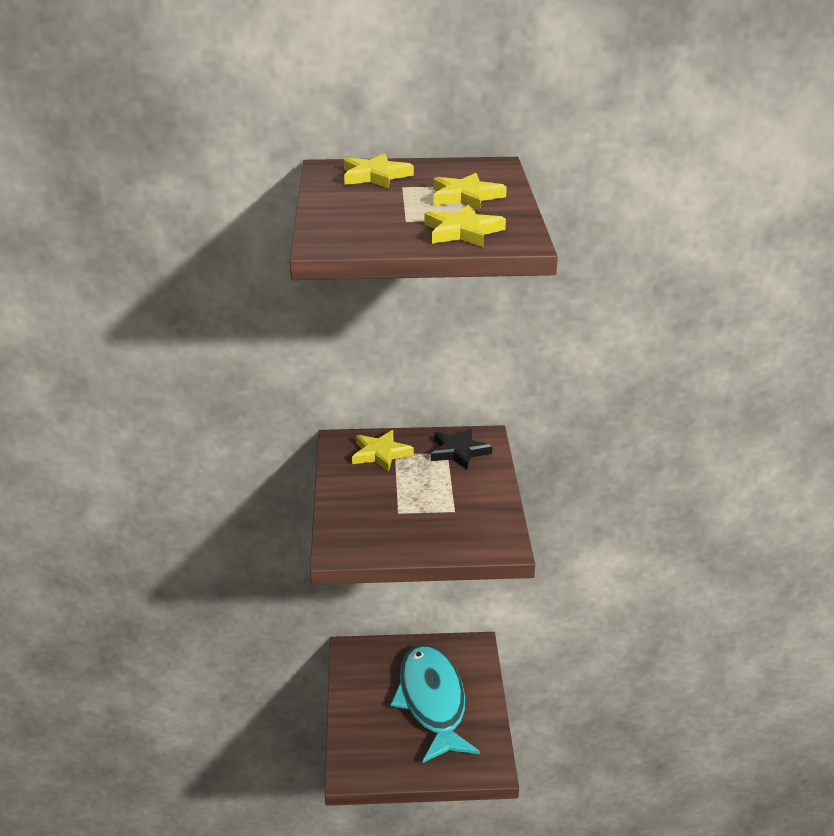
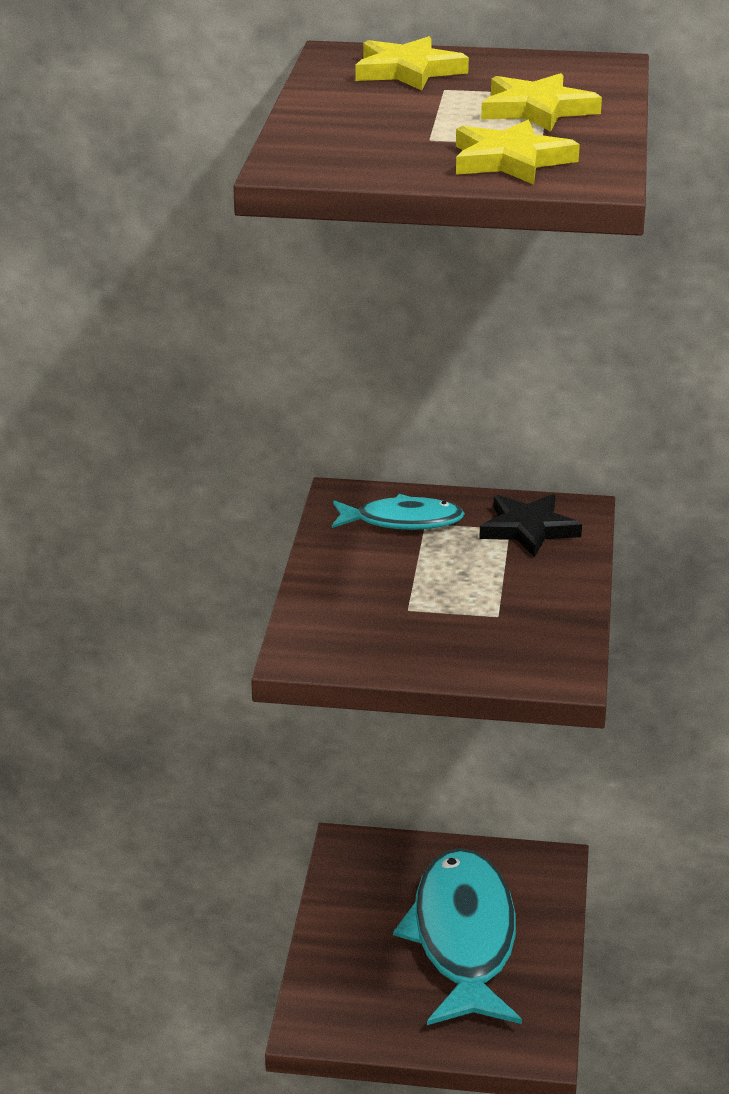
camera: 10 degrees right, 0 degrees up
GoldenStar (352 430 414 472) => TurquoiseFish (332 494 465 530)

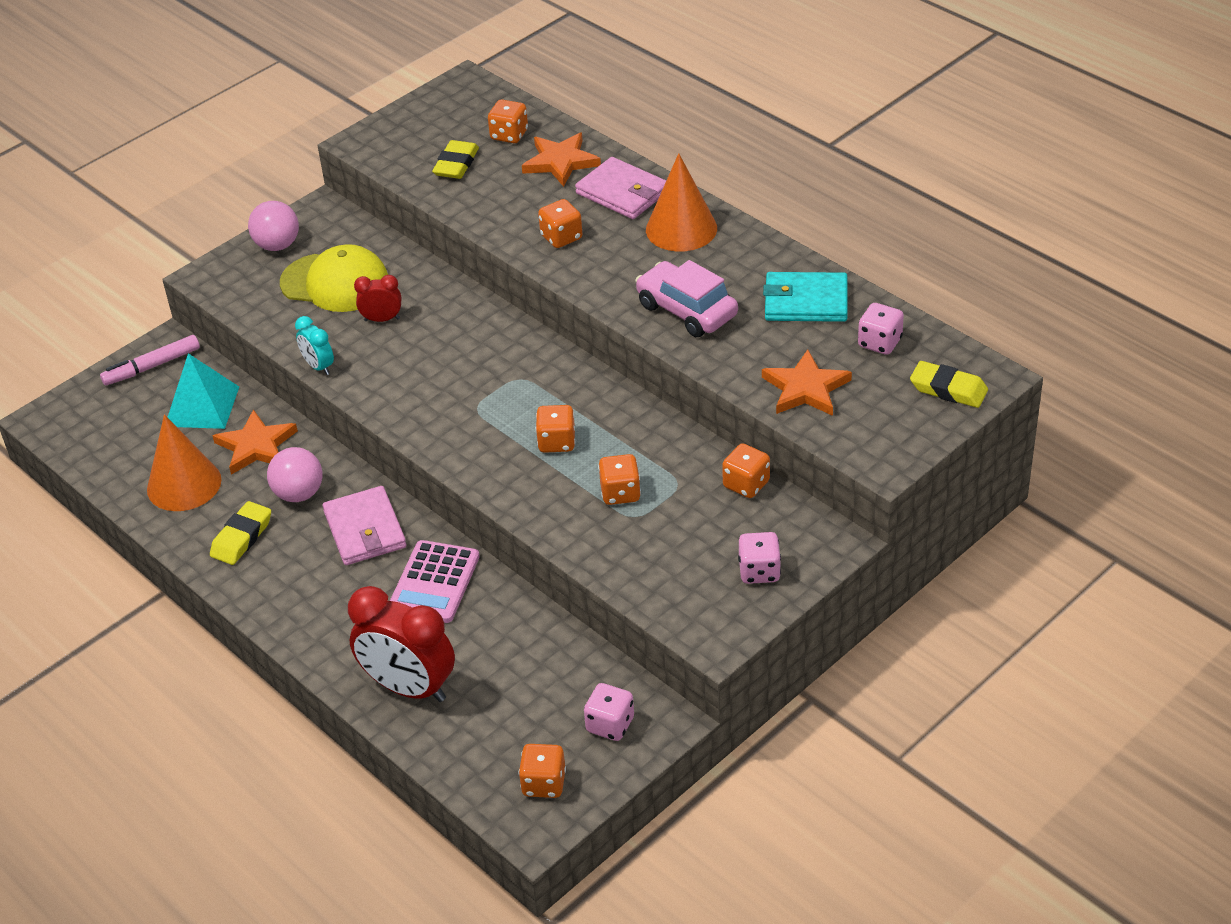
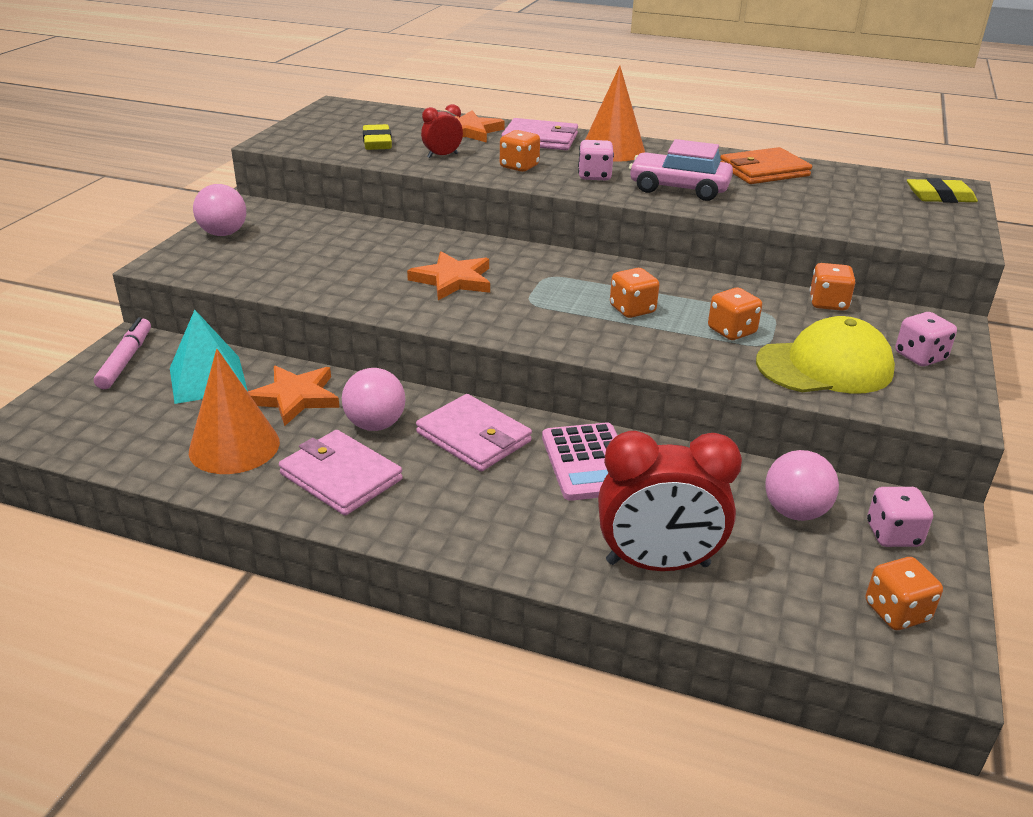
camera: 30 degrees left, 10 degrees down
OrangeDie (488 100 528 143) => nothing
GoldenPeakedCap (280 244 388 312) => GoldenPeakedCap (756 316 895 393), move
TurquoiseWallet (763 272 848 322) => OrangeWallet (720 147 812 184)
RedBedsideClock (354 275 401 322) => RedBedsideClock (421 104 463 158), move
RosyDie (858 303 904 355) => RosyDie (578 140 614 181), move
TurquoiseBedsideClock (295 316 334 375) => nothing
RosyMarkerPen (100 335 200 385) => RosyMarkerPen (94 317 151 389), 150 degrees clockwise
OrangeStar (762 350 852 416) => OrangeStar (407 251 490 300), move
GoldenEraser (210 501 271 565) => RosyWallet (279 430 403 516)
nothing => RosyBall (765 450 839 521)

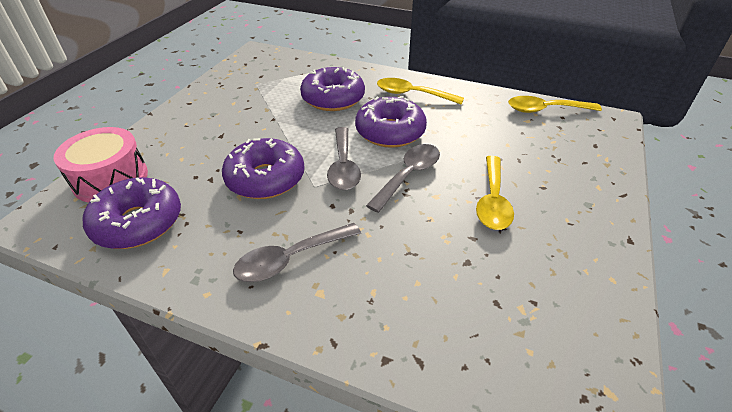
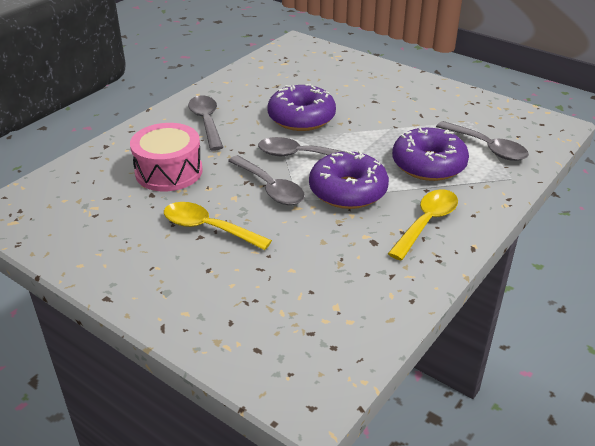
camera: 105 degrees right, 5 degrees down
GoldenSpoon (508 96 602 113) => nothing
RosyToyDrum (54 127 148 203) => RosyToyDrum (130 123 203 191), move
RoyalPurpleDoughnut (83 177 181 249) => nothing
nothing => GreySpoon (436 121 529 161)

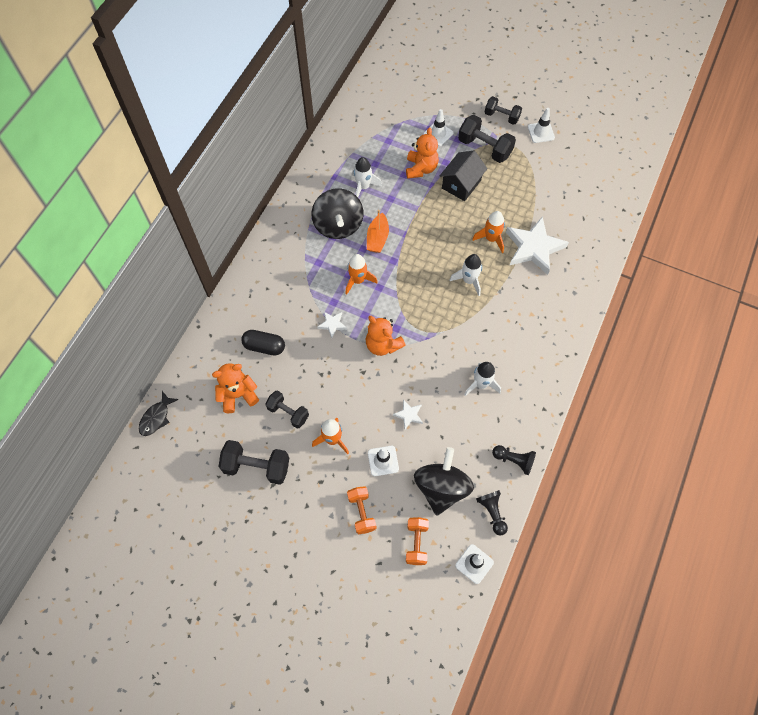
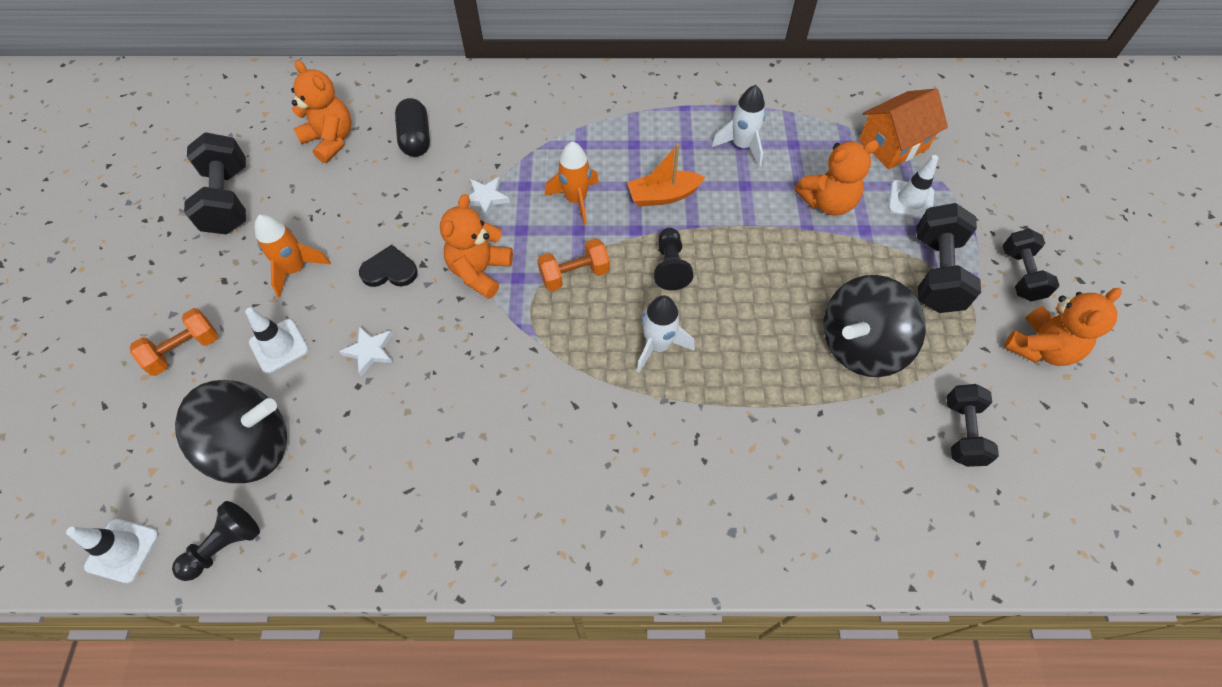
camera: 65 degrees right, 5 degrees down
WhiteTrafficCone (528 108 555 143) => OrangeTeddy (1004 288 1122 366)
BlackCottage (440 151 488 201) => nothing
BlackWhirligig (311 188 363 239) => BlackWhirligig (823 275 926 377), move
OrangeSpaceship (472 211 505 253) => nothing
WhiteStar (506 216 569 275) => nothing
WhiteSpaceship (464 362 501 396) => nothing
BlackDumbbell (265 390 309 429) => BlackDumbbell (946 384 999 467), move
BlackFish (139 391 178 436) => nothing
BlackChessPawn (492 445 536 475) => BlackChessPawn (654 228 693 290), move
OrangeDumbbell (406 517 429 565) => OrangeDumbbell (537 238 610 291), move
nothing => OrangeCottage (859 88 948 169)
nothing => BlackHeartShape (359 245 418 287)

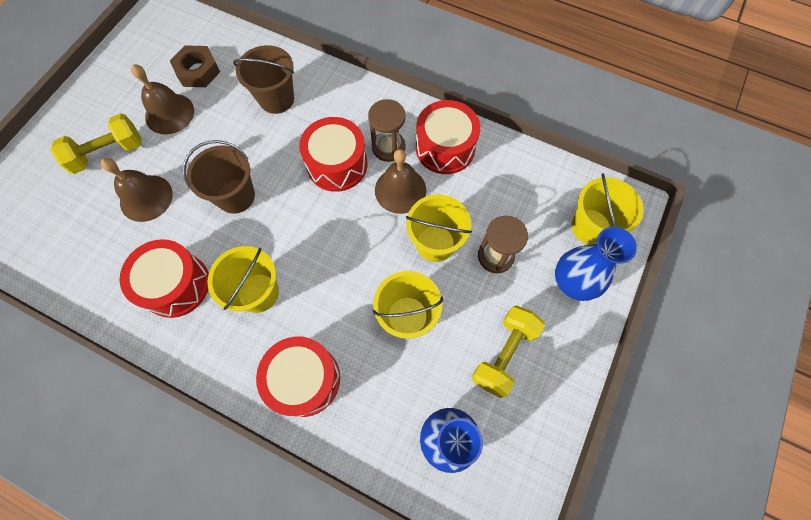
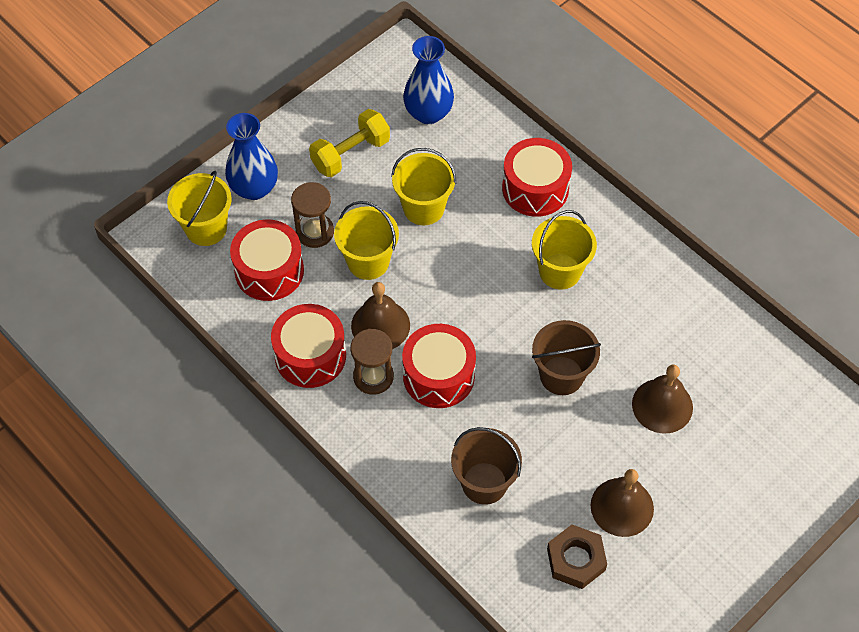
camera: 160 degrees left, 10 degrees down
GoldenDumbbell (50 113 141 174) => nothing
RedToyDrum (120 239 209 318) => RedToyDrum (230 219 304 301), move

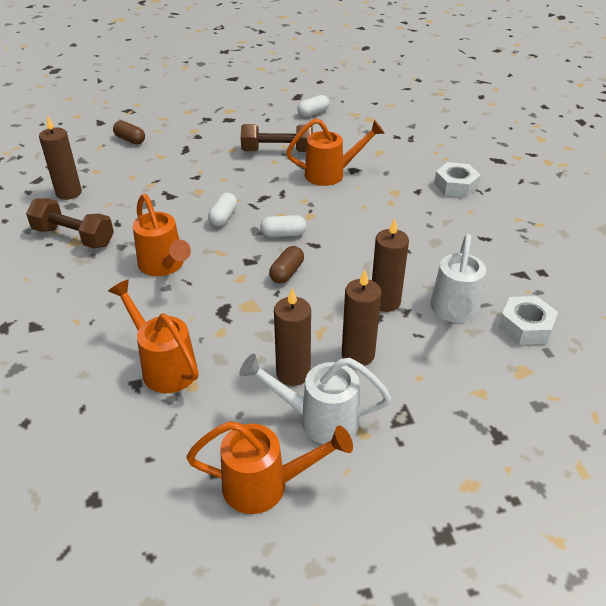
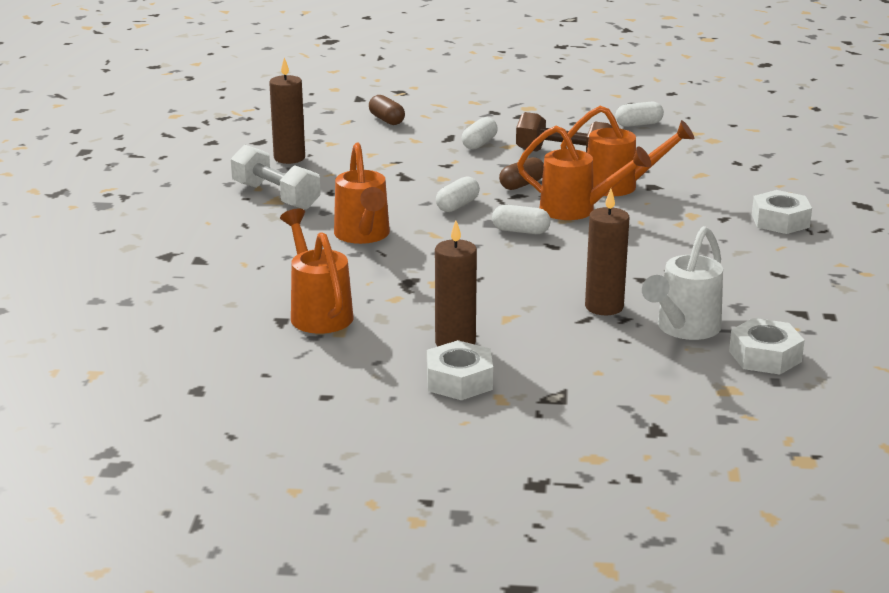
camera: 20 degrees right, 15 degrees down
RussetDumbbell (26 198 114 248) => WhiteDumbbell (231 145 321 210)
RussetCapsule (269 246 304 284) => RussetCapsule (499 157 544 190), move
RussetPillarCandle (342 270 381 366) => nothing
WhiteWateringCan (239 354 391 444) => WhiteHexagonNut (427 340 493 400)
OrangeWateringCan (186 421 353 514) => OrangeWateringCan (517 126 651 220), move
nothing => WhiteCapsule (462 117 498 149)

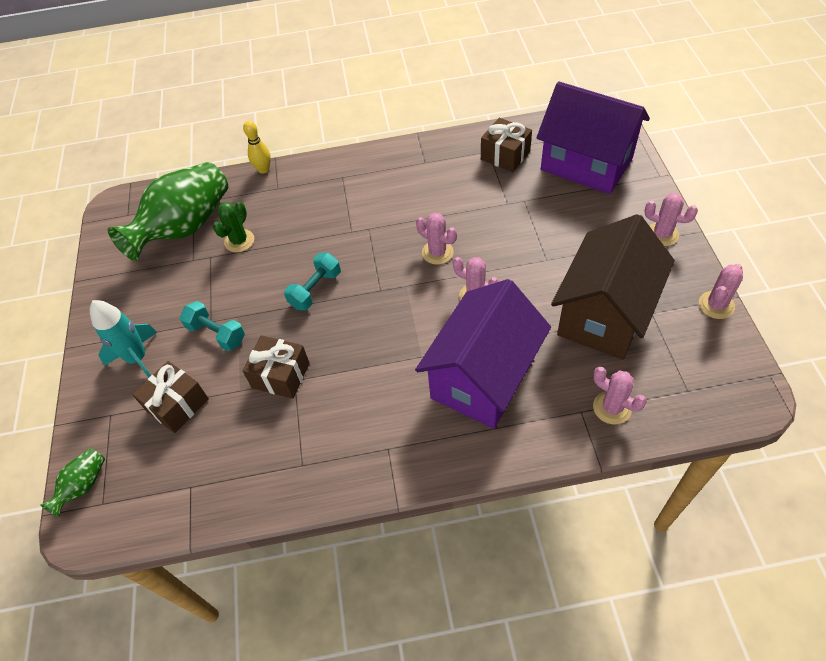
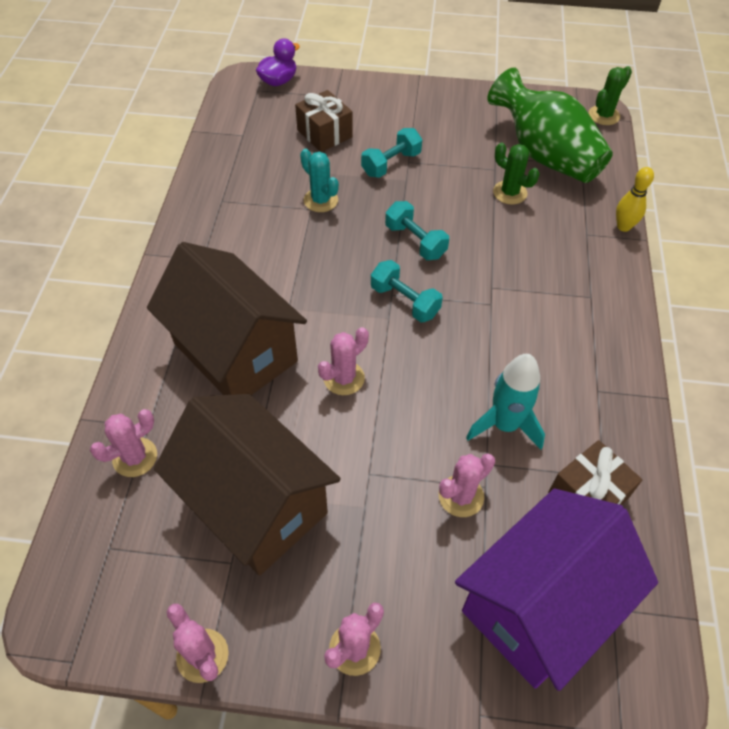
camera: 100 degrees right, 0 degrees up
RosyCactus (416 213 457 265) => RosyCactus (439 453 495 517), move
RoyalPurpleCottage (415 279 551 429) => RussetCottage (147 242 307 395)
TurquoiseSpaceship (90 300 157 377) => TurquoiseSpaceship (466 354 545 450), move
RussetGift (243 335 310 399) => TurquoiseCactus (300 149 339 212)
GreenTallVase (40 449 105 517) => RoyalPurpleDuck (256 38 300 86)
nothing => GreenCactus (589 66 632 125)
nothing => TurquoiseDumbbell (371 260 443 322)

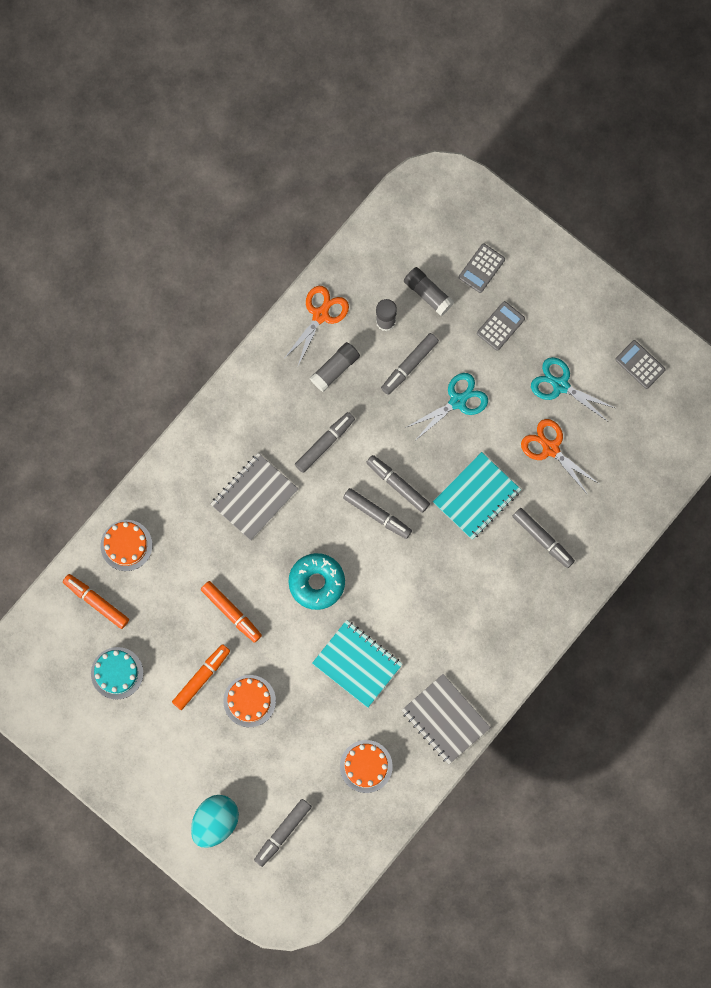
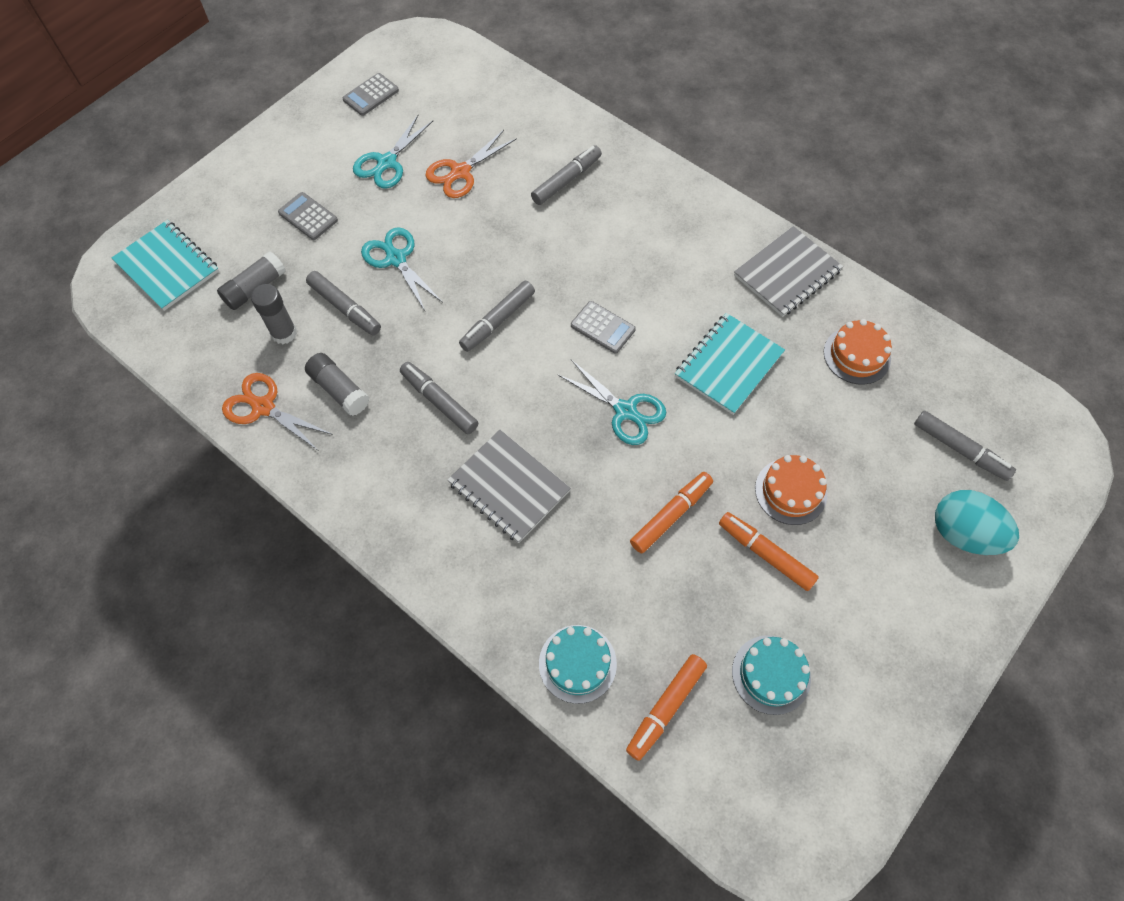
camera: 90 degrees left, 15 degrees down
GreyAddingMachine (459 244 505 293) => GreyAddingMachine (571 301 636 354), move
TurquoiseNotepad (433 452 521 540) => TurquoiseNotepad (112 220 219 311), move
GreyMarkerPen (343 488 412 539) => nothing
OrangeGateau (101 520 152 571) => TurquoiseGateau (539 625 617 704)
TurquoiseDoughnut (288 553 345 610) => TurquoiseShears (557 360 666 445)

